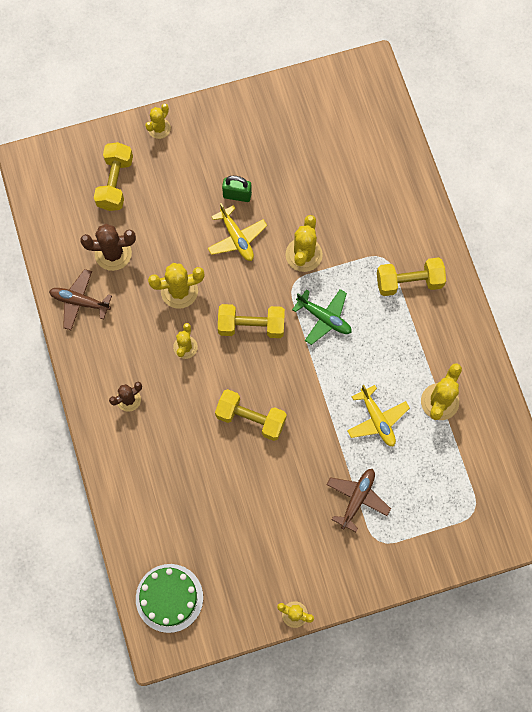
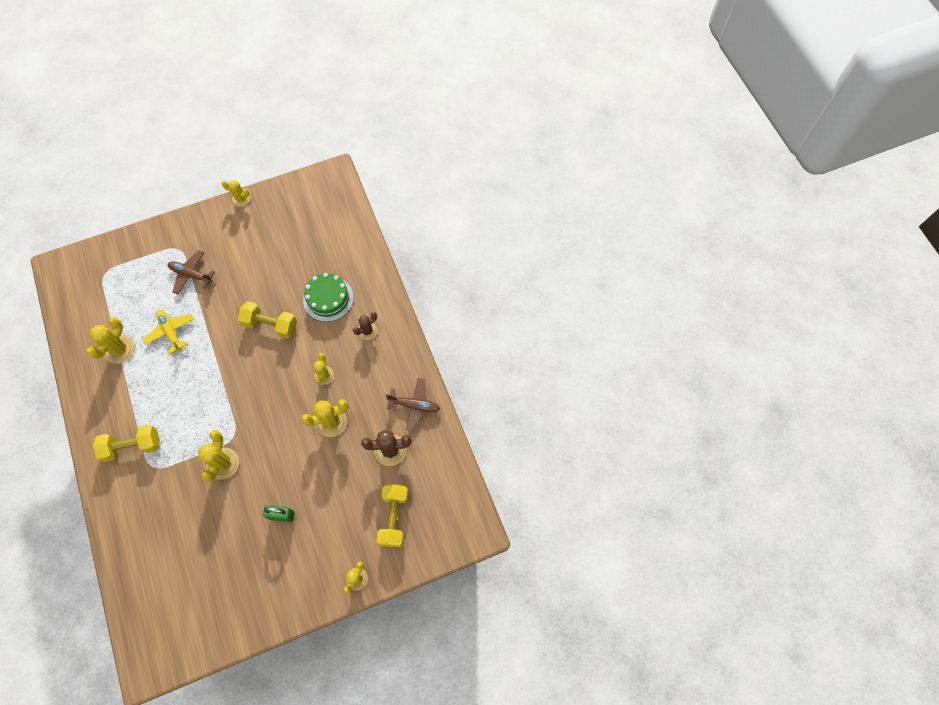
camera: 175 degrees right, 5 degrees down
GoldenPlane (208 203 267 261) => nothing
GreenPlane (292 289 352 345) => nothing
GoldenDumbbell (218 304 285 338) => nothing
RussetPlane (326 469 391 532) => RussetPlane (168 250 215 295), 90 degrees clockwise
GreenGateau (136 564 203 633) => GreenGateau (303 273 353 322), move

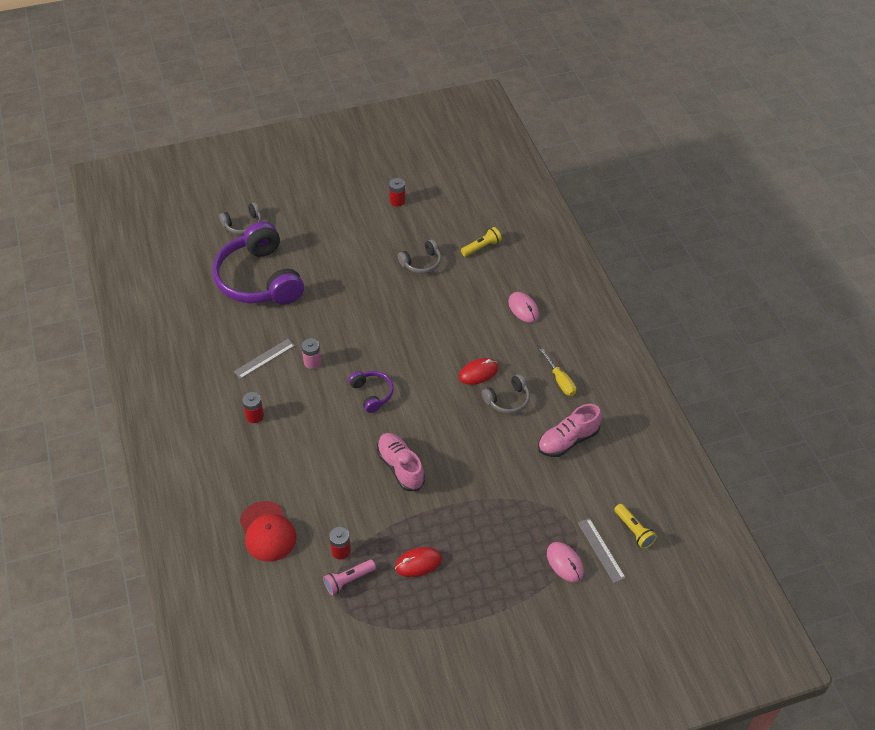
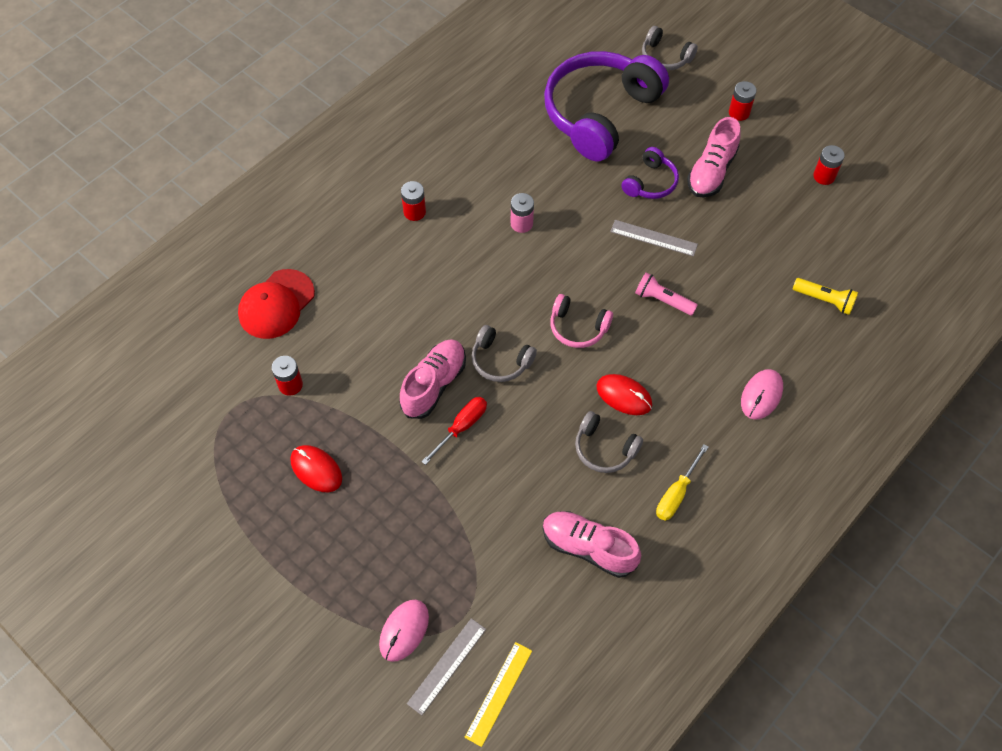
camera: 60 degrees right, 10 degrees up
GreyOverEarHeadphones (398 239 441 274) => GreyOverEarHeadphones (472 325 537 382), move
GreyMeasuringStick (234 339 295 379) => GreyMeasuringStick (610 220 698 256), move
RoyalPurpleOverEarHeadphones (348 371 394 413) => RoyalPurpleOverEarHeadphones (621 147 679 199), move
GoldenFlashlight (614 504 657 549) => GoldenMeasuringStick (465 642 532 747)
RosyFlashlight (323 560 376 595) => RosyFlashlight (635 272 698 316), move
nothing => RedAaBattery (729 81 757 121)
nothing => RosyLaceUpShoe (687 117 741 197)
nothing => RosyOverEarHeadphones (550 294 613 348)
nothing => RedFlatScrewdriver (421 397 487 465)

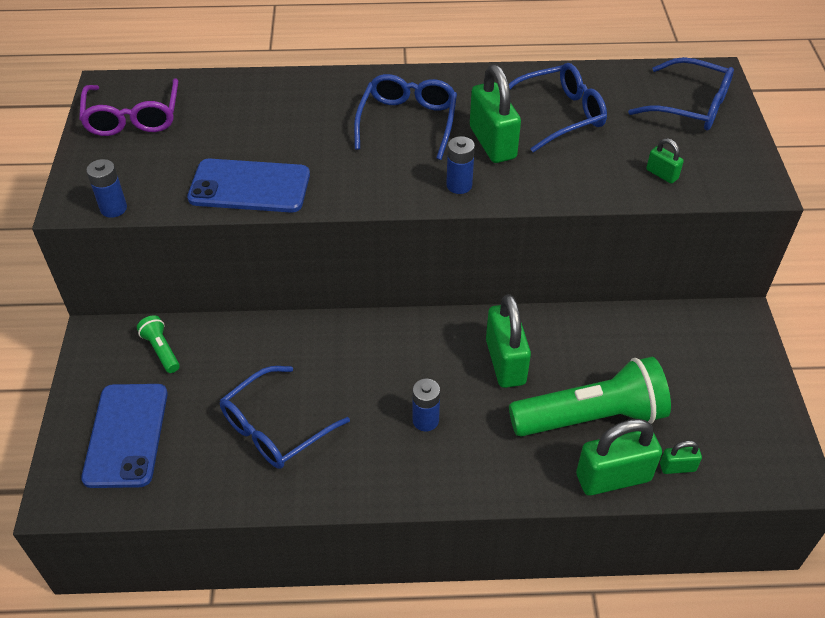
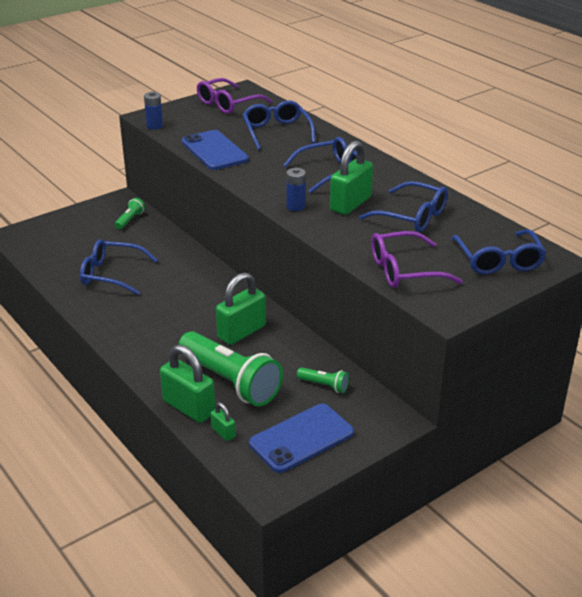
camera: 55 degrees right, 15 degrees down
GreenPadlock (646 138 684 184) => RoyalPurpleEyeglasses (371 231 462 288)
BlueAaBattery (413 379 440 432) => nothing
BlueMobilePhone (81 384 168 488) => BlueMobilePhone (249 404 354 473), move
nothing => BlueEyeglasses (243 100 315 150)
nothing => GreenFlashlight (297 367 349 393)

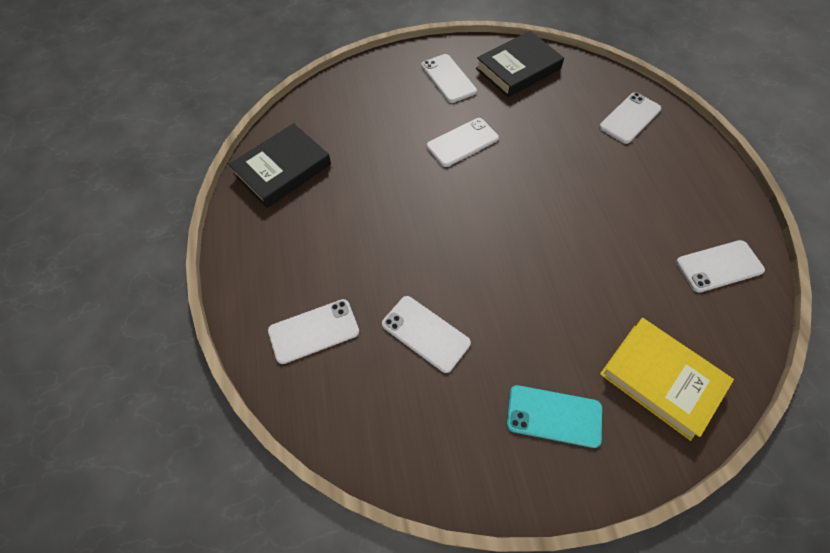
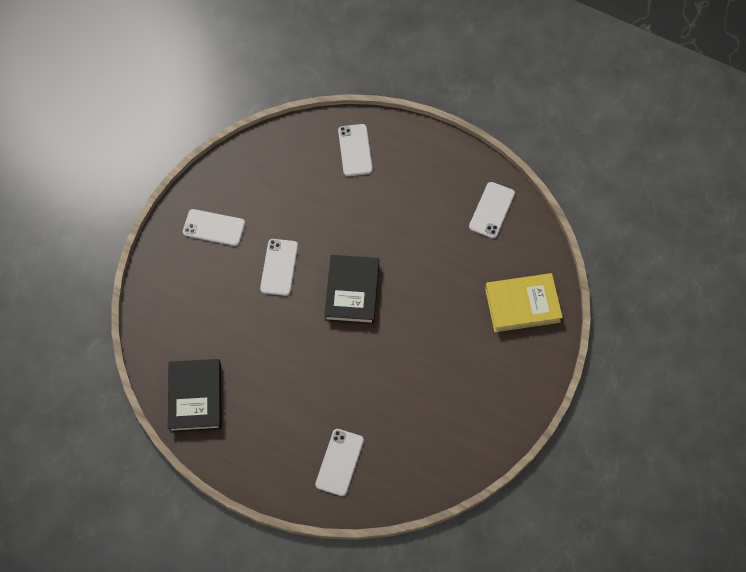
camera: 50 degrees left, 5 degrees up
BlackHardcover (476 31 564 97) => BlackHardcover (324 255 379 325), move
WhiteMobilePhone (382 296 471 373) => nothing
TurquoiseMobilePhone (506 385 602 448) => nothing

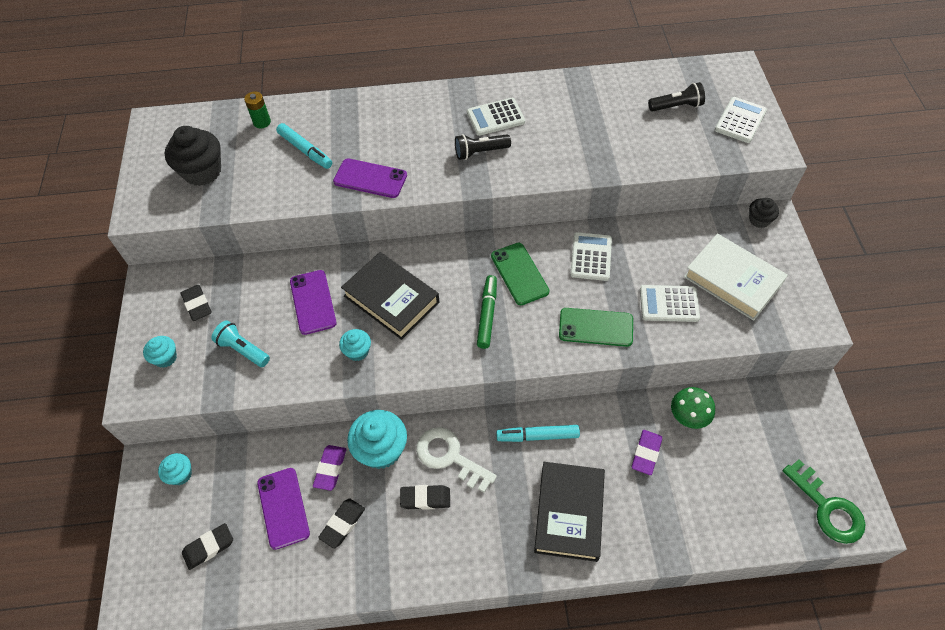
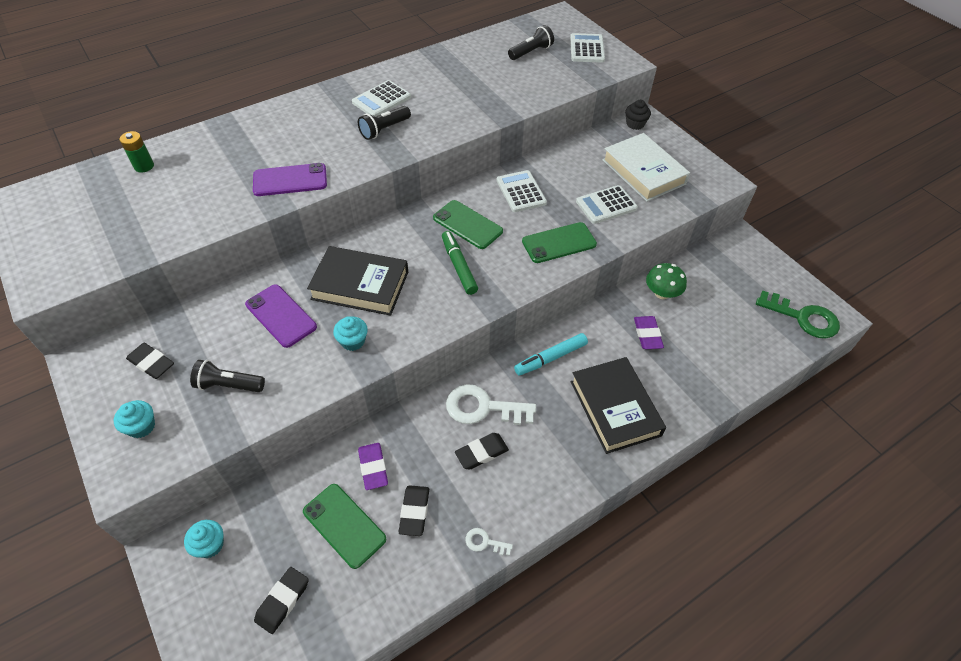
camera: 30 degrees left, 5 degrees down
TurquoiseMarkerPen (276 123 332 169) => nothing
BlackCupcake (165 126 221 186) => nothing
WhiteHardcover (684 233 788 321) => WhiteHardcover (602 133 690 202), 45 degrees clockwise
TurquoiseFlashlight (212 320 270 367) => BlackFlashlight (190 360 265 392)
TurquoiseCupcake (347 410 407 469) => nothing
RoyalPurpleMobilePhone (257 468 310 550) => GreenMobilePhone (303 484 386 569)
nothing => WhiteDoorKey (465 528 513 556)

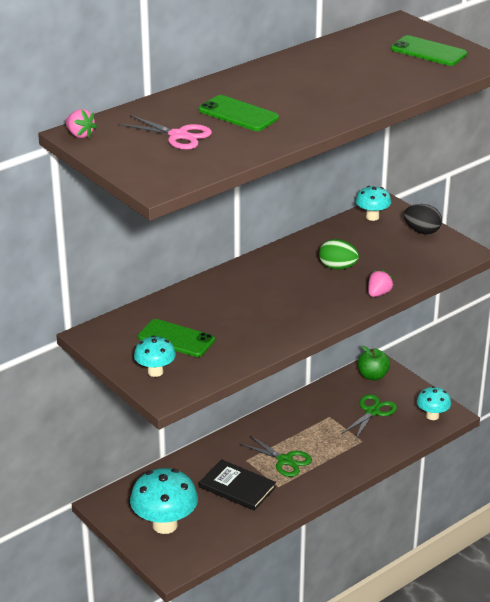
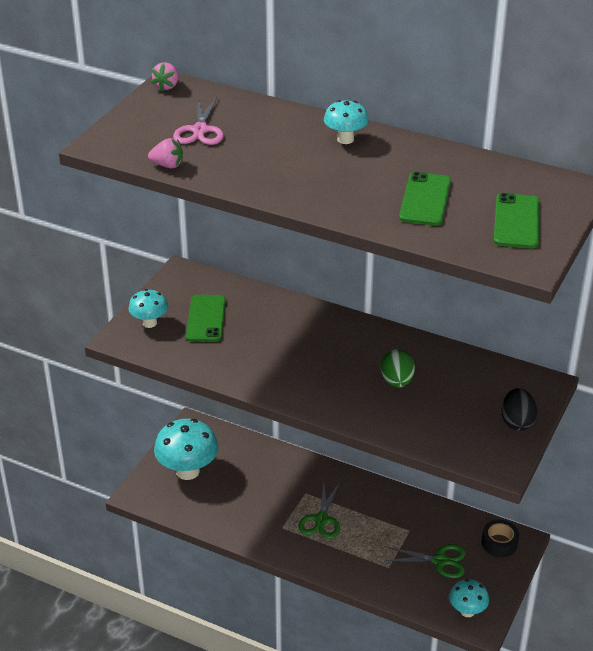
camera: 65 degrees right, 5 degrees up
GreenMobilePhone (198 95 279 131) => GreenMobilePhone (399 172 451 226), move
TurquoiseToadstool (356 186 391 221) => TurquoiseToadstool (324 100 369 144), move
RosyToyStrawberry (368 270 394 297) => RosyToyStrawberry (148 138 183 168), move
GreenAppleFruit (358 346 390 380) => BlackStickyTape (482 520 519 557)
BlackHardcover (199 459 276 511) => nothing

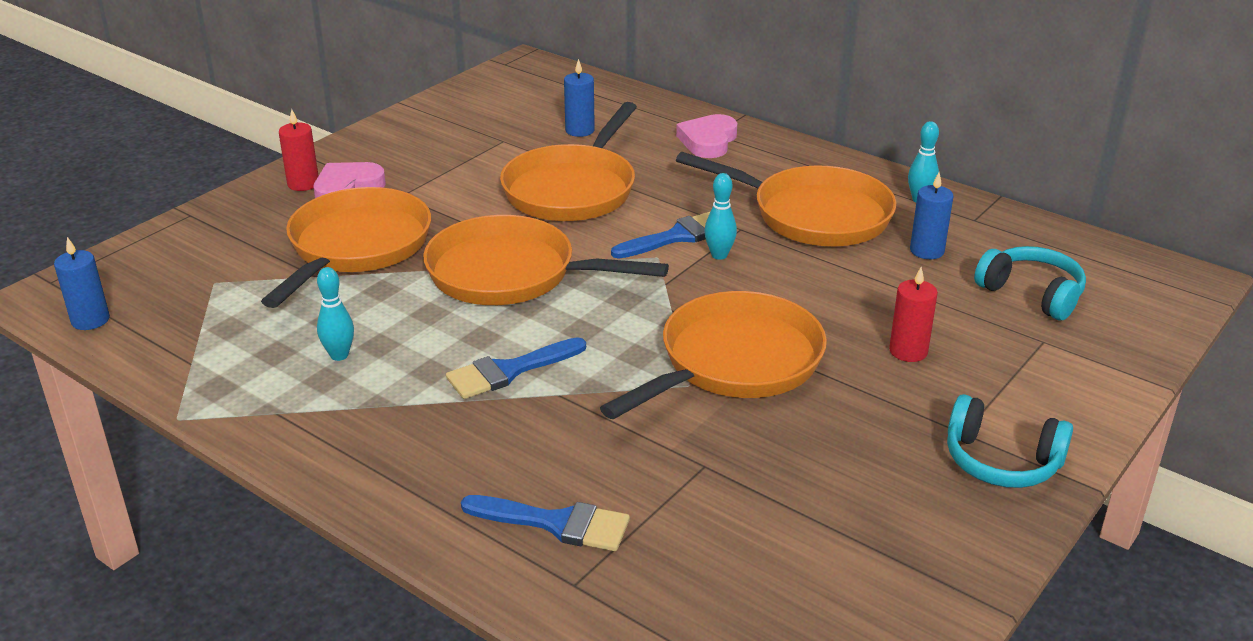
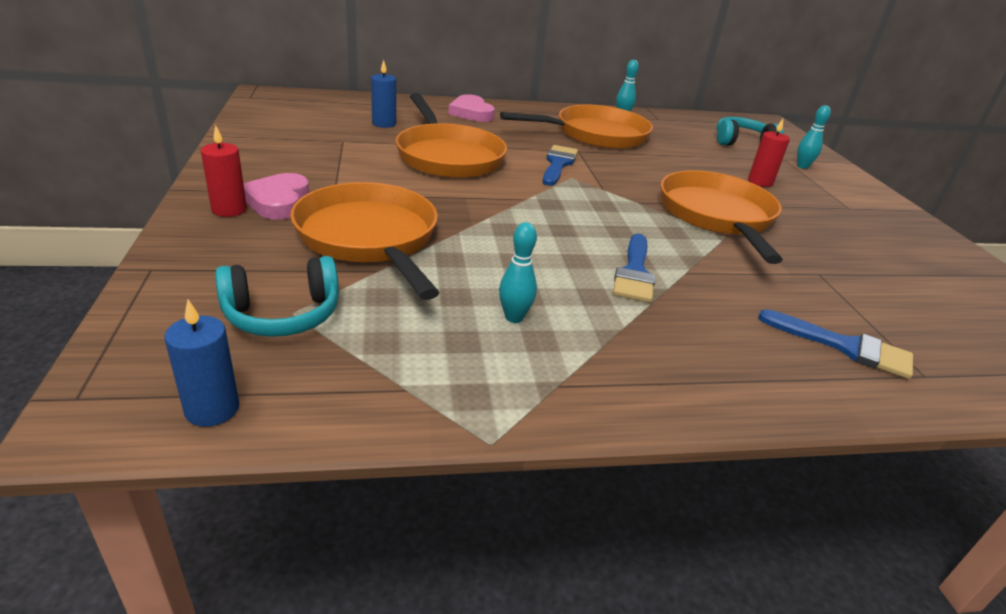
camera: 50 degrees left, 0 degrees up
BluePillarCandle (910 172 954 259) => nothing
TurquoiseBowlingPin (704 173 737 260) => TurquoiseBowlingPin (797 105 831 169), move
OrangeSkillet (423 215 669 305) => nothing
TurquoiseOverEarHeadphones (947 394 1073 488) => TurquoiseOverEarHeadphones (215 256 339 337), move
BluePaintBrush (461 495 630 551) => BluePaintBrush (758 309 913 379), 60 degrees clockwise

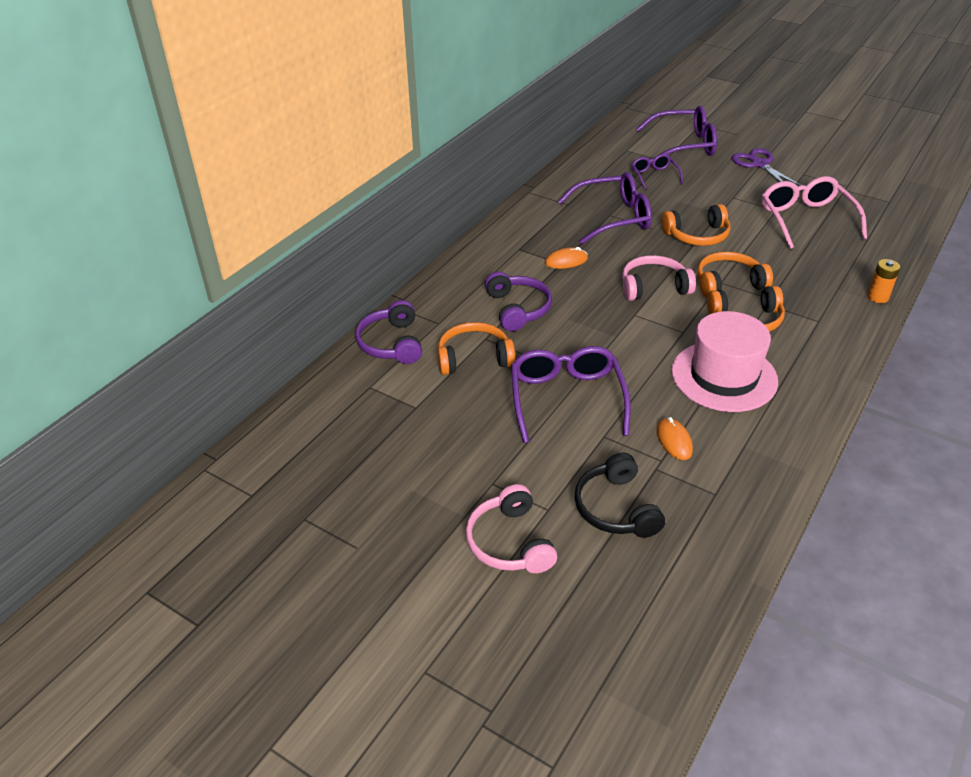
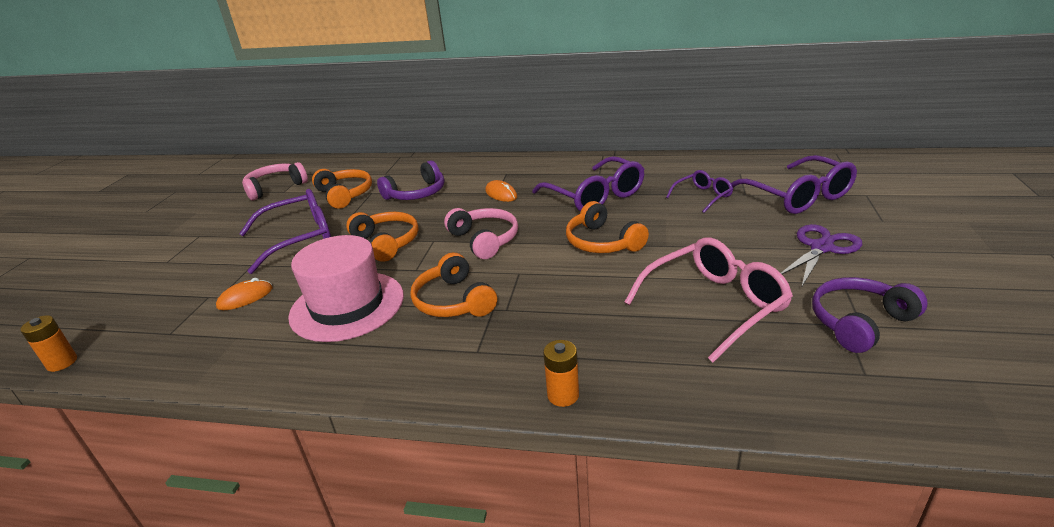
camera: 70 degrees right, 10 degrees down
OrangeOverEarHeadphones (698 251 773 297) => OrangeOverEarHeadphones (346 212 418 262), move
RoyalPurpleOverEarHeadphones (355 300 422 364) => RoyalPurpleOverEarHeadphones (812 277 928 353), move
BlackOverEarHeadphones (574 453 665 538) => nothing
RosyOverEarHeadphones (466 484 557 573) => RosyOverEarHeadphones (242 162 308 201), move
nothing => OrangeAaBattery (20 315 77 372)

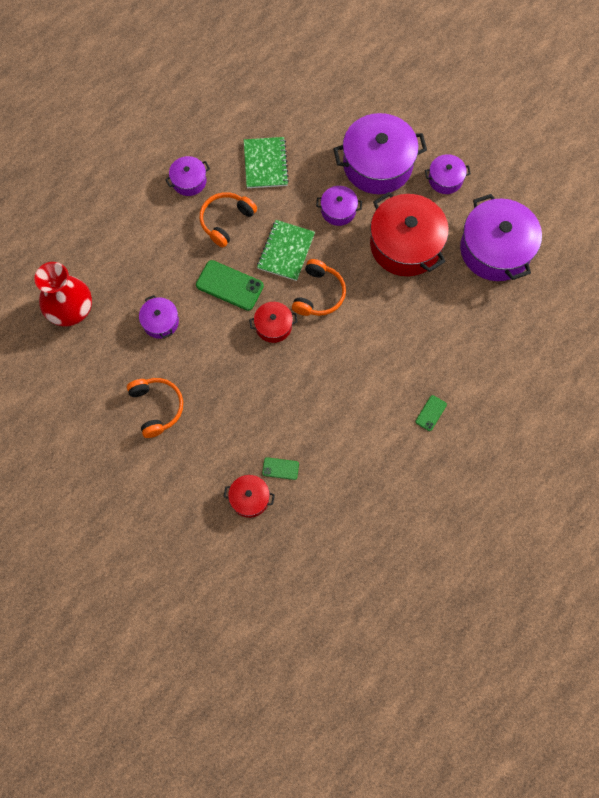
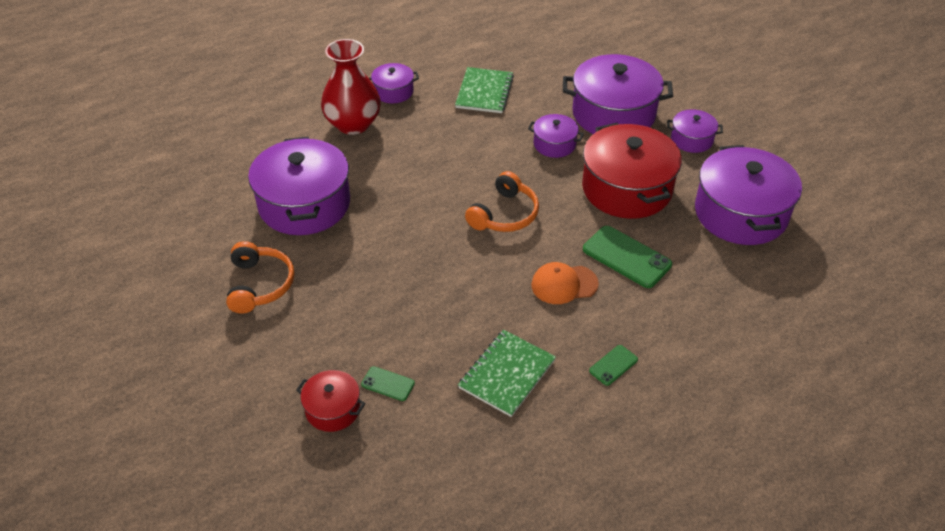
camera: 15 degrees right, 25 degrees down
OrangeOverEarHeadphones (200 192 257 247) => nothing
GreenNotepad (257 220 315 281) => GreenNotepad (458 330 556 417), move
GreenMobilePhone (196 260 264 311) => GreenMobilePhone (583 226 672 288), move
RedTallVase (34 262 92 326) => RedTallVase (321 39 381 135), move
RoyalPurpleStockpot (139 295 179 339) => RoyalPurpleStockpot (248 136 350 235), x2.02
RedStockpot (249 302 297 343) => nothing
nothing => OrangePeakedCap (531 262 599 304)

